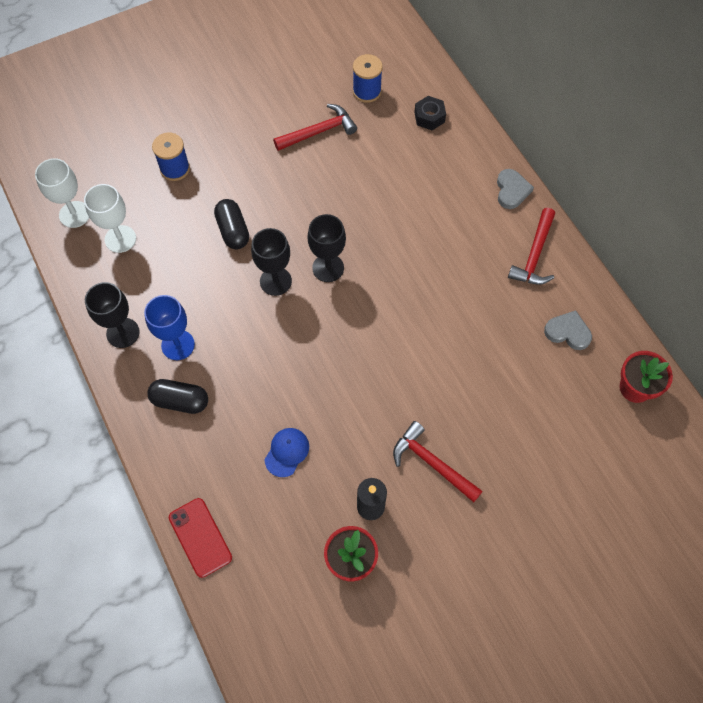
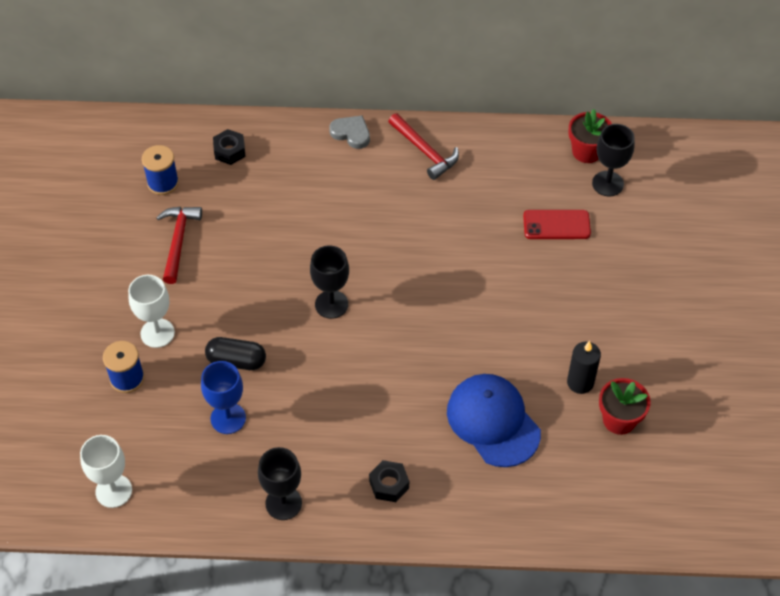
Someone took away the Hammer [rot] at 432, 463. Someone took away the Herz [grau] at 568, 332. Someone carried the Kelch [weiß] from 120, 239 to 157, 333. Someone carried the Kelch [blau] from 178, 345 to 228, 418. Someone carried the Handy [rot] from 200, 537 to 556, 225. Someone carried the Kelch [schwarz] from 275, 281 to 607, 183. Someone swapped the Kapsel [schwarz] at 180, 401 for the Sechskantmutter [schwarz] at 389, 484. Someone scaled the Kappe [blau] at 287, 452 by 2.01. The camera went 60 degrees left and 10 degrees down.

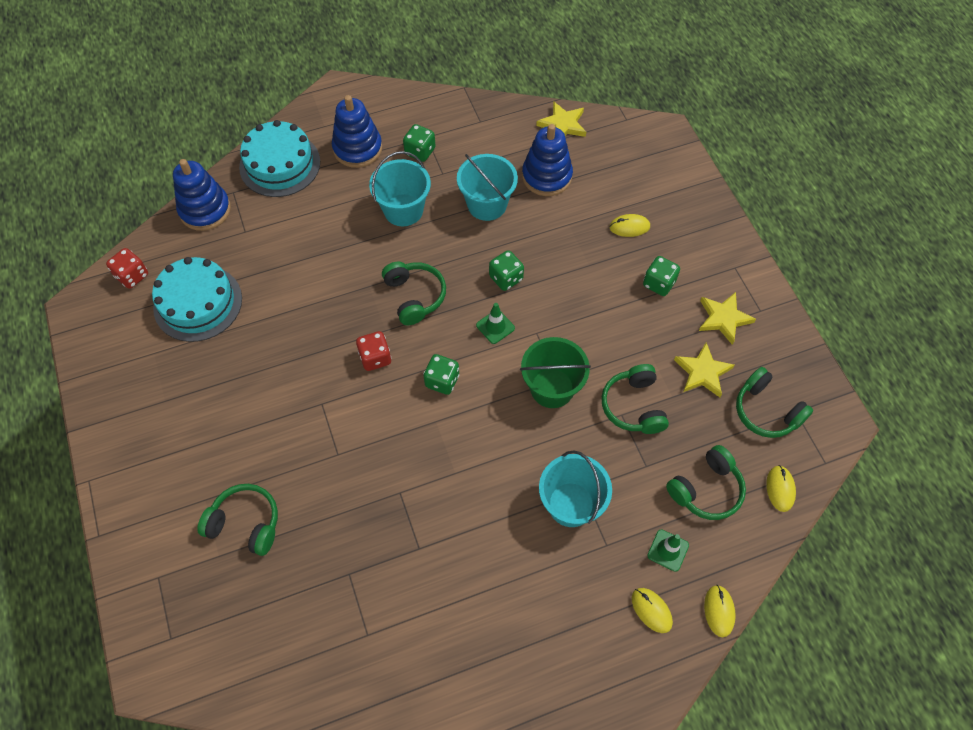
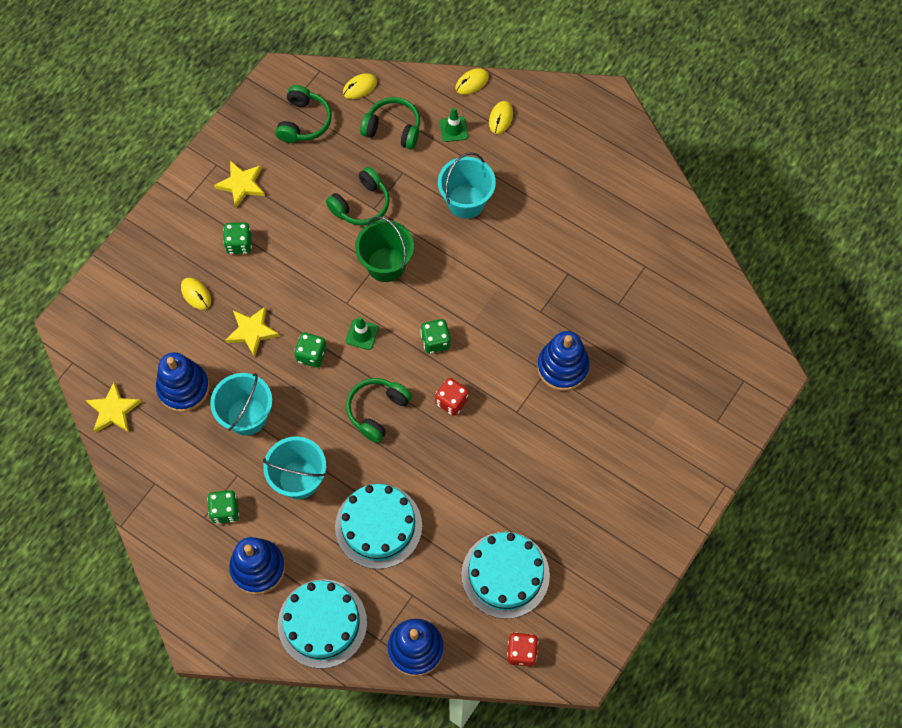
Someone took away the Kopfhörer [grün] at 245, 523. Someone put down the Kuchen [türkis] at 378, 526. Someone put down the Stapelspielzeug [blau] at 562, 367. Someone carried the Stern [gelb] from 702, 372 to 252, 331. The camera went 125 degrees left and 5 degrees up.

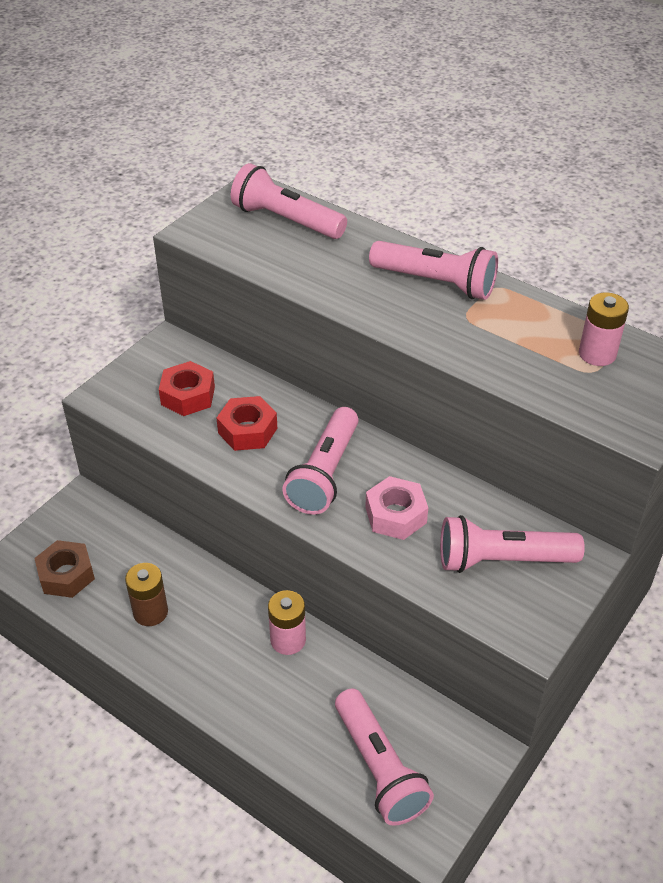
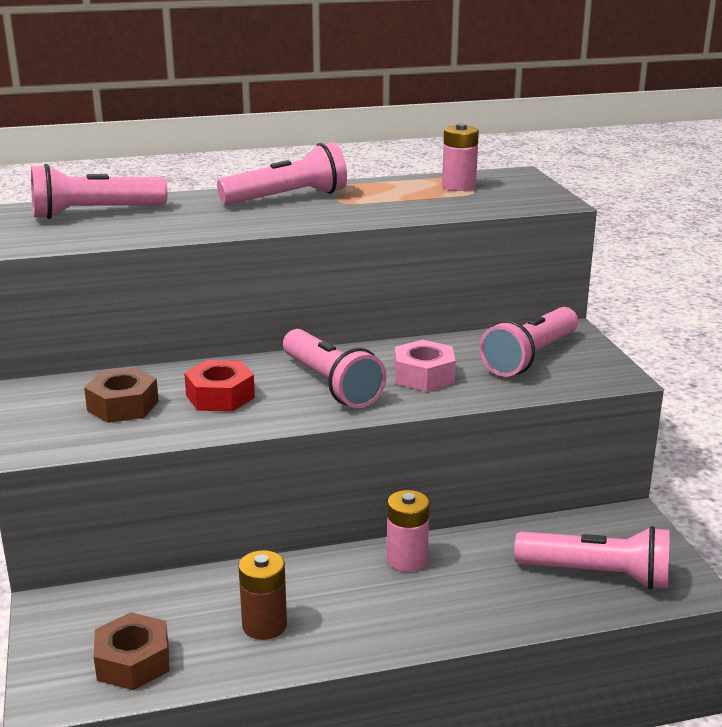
Someone repainted the Sechskantmutter [rot] at 188, 396, which became the Sechskantmutter [braun] at 123, 406. The camera went 50 degrees left and 20 degrees down.

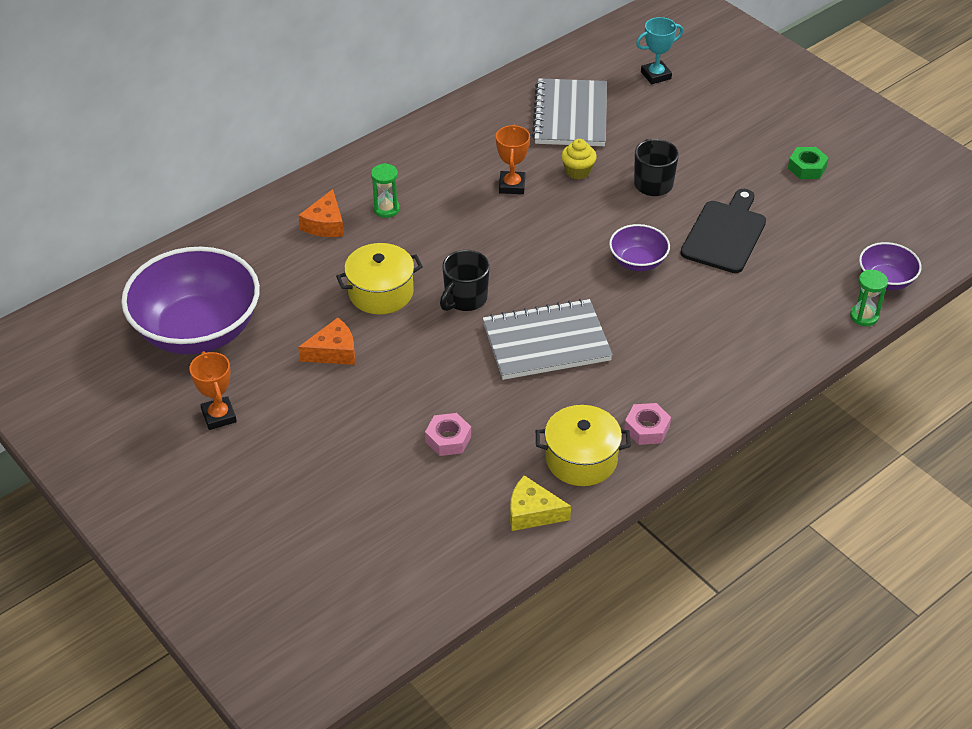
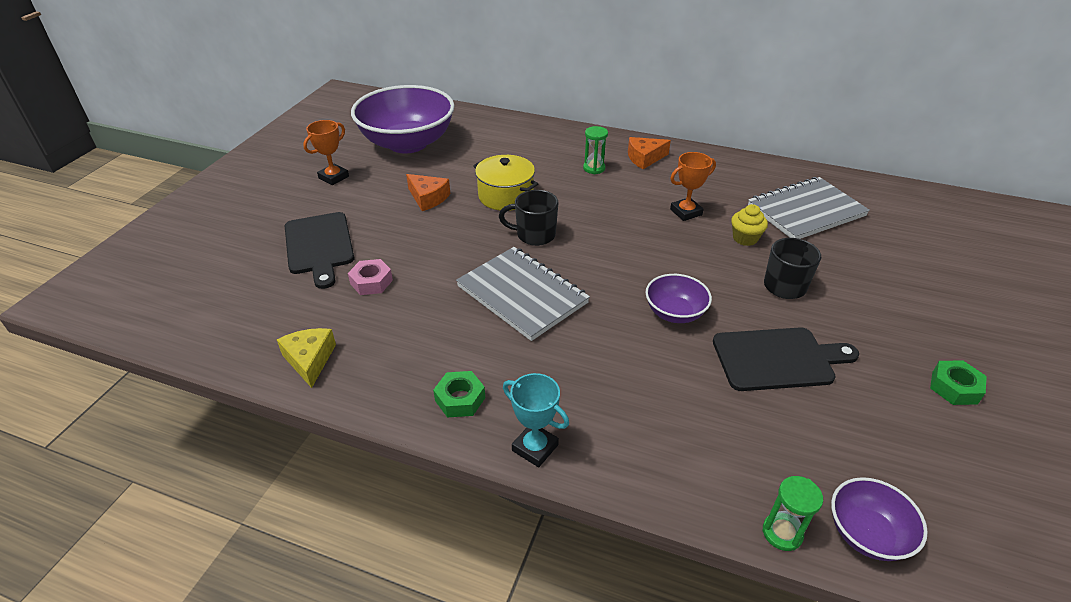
Someone took away the Kochtopf [gelb] at 581, 459. Someone put down the Schneidebrett [schwarz] at 319, 246. Someone carried the Käse [orange] from 325, 224 to 644, 158. Someone carried the Pokal [türkis] from 656, 75 to 535, 448. Someone repainted the Sechskantmutter [rosa] at 646, 428, which became the Sechskantmutter [grün] at 460, 399. The camera went 60 degrees right and 5 degrees down.

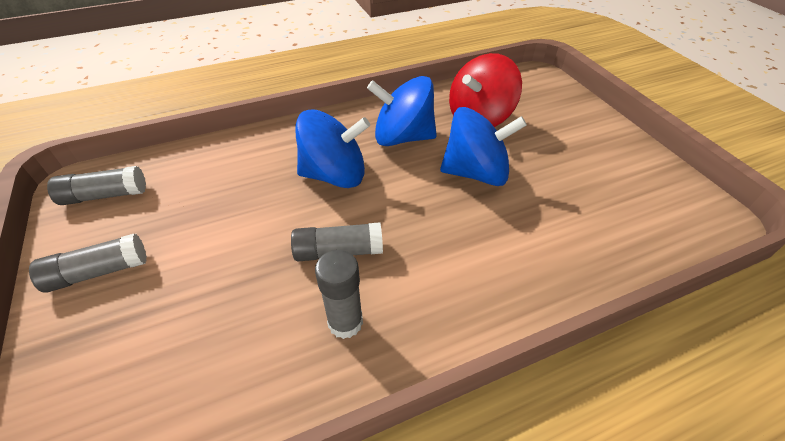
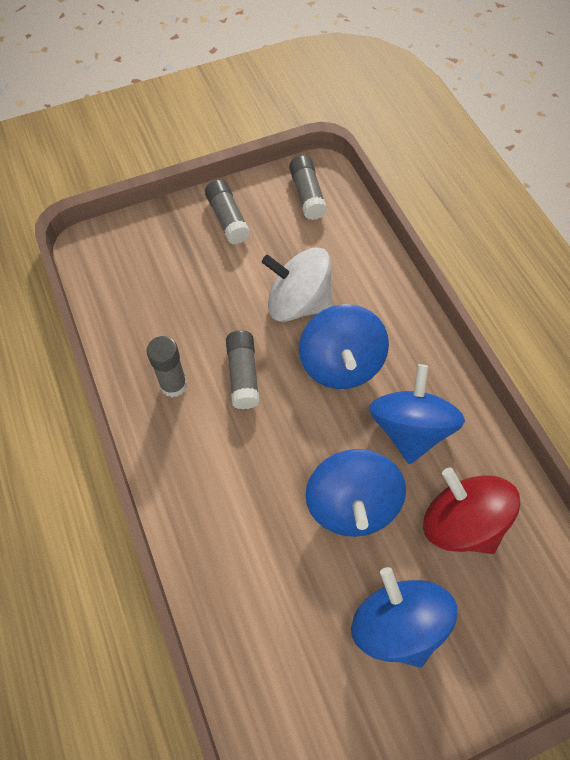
Someone put down the Kreisel [weiß] at 298, 303. Someone put down the Kreisel [blau] at 397, 624. The camera went 90 degrees right and 15 degrees up.

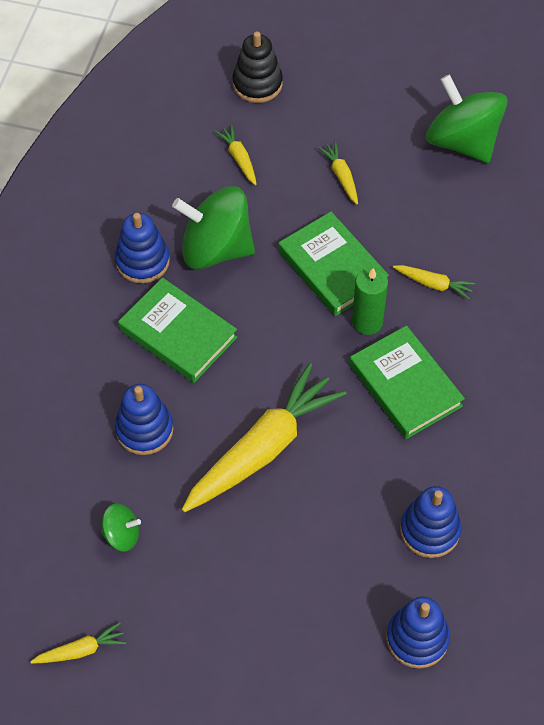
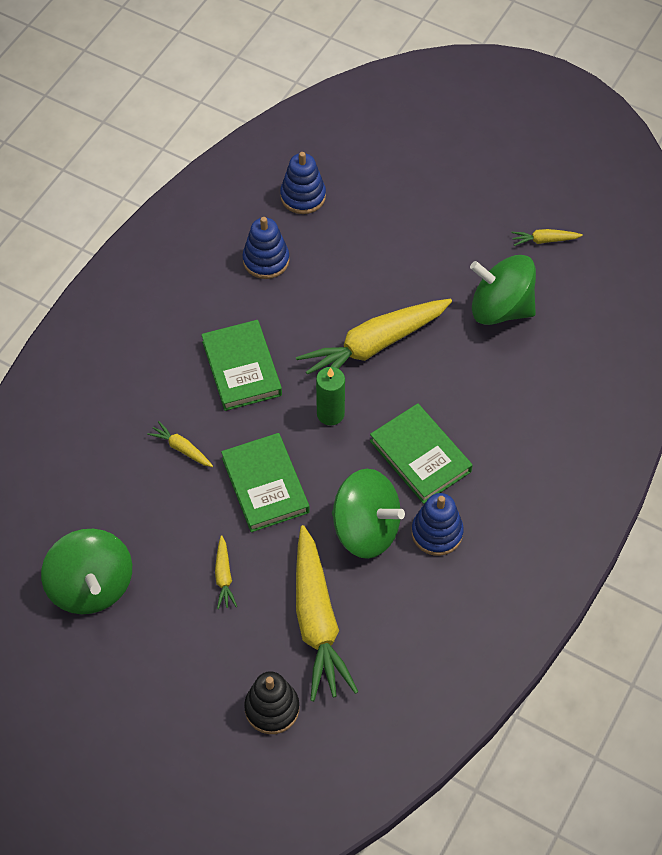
Someone took away the Stapelspielzeug [blau] at 144, 430. Someone carried the Kerze [grün] from 367, 322 to 330, 414. Someone scaled the Kreisel [grün] at 122, 535 by 2.12. Someone scaled the Karotte [gelb] at 239, 158 by 2.31. The camera went 165 degrees left and 0 degrees up.

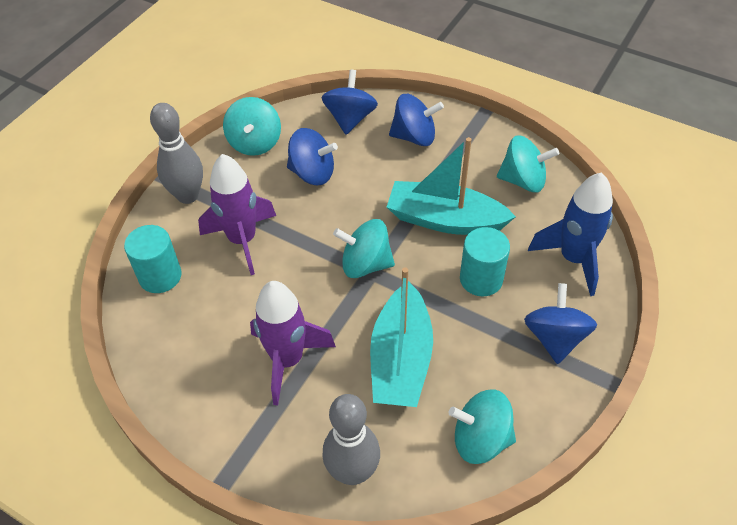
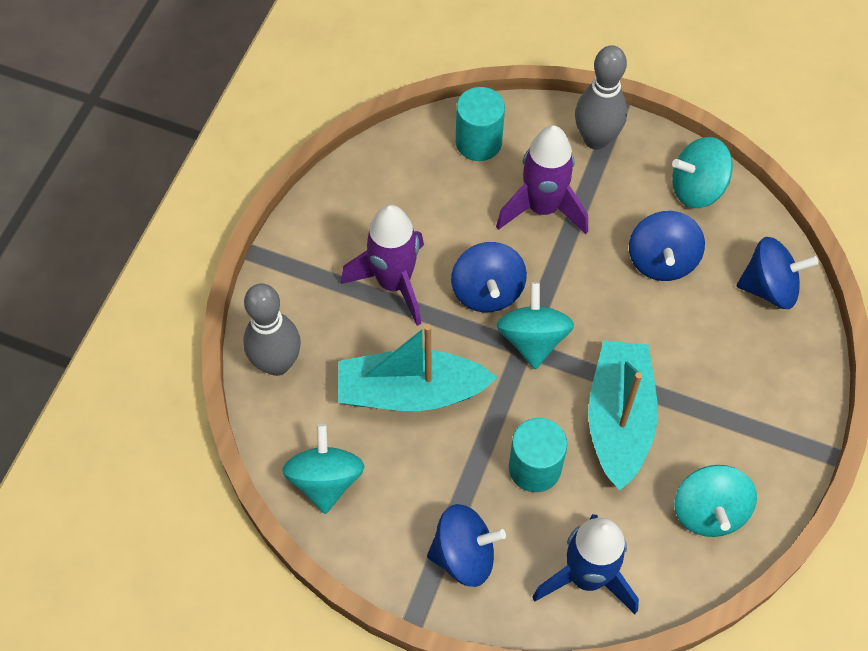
Someone carried the Kreisel [blau] from 414, 137 to 487, 291. The camera went 80 degrees right and 10 degrees up.

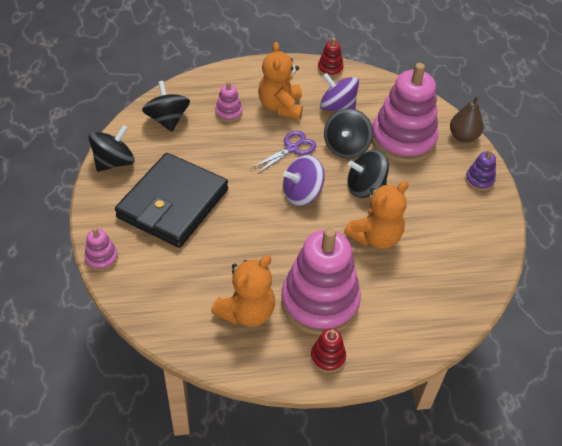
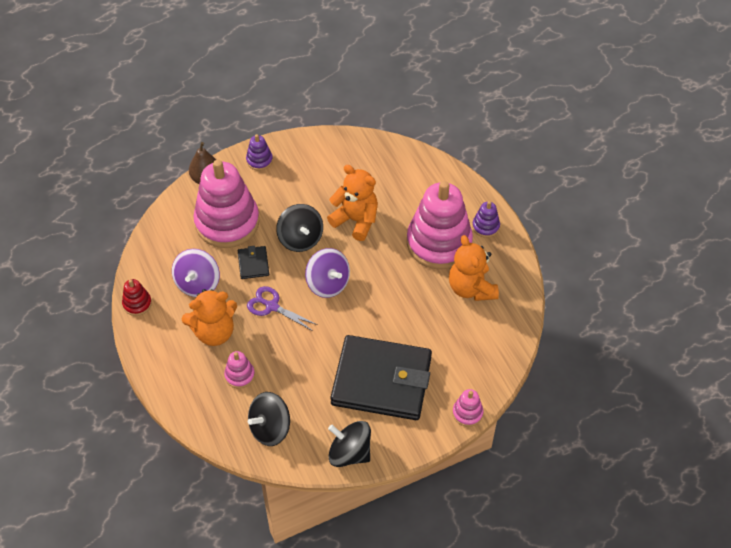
Someone swapped the Kreisel [schwarz] at 346, 147 for the Geldbörse [schwarz] at 253, 264. Someone repainted the Stapelspielzeug [rot] at 327, 357, which became the Stapelspielzeug [lila] at 485, 226. Someone rotated the Teddybär [orange] at 246, 312 by 135 degrees counterclockwise. The camera went 105 degrees left and 5 degrees up.

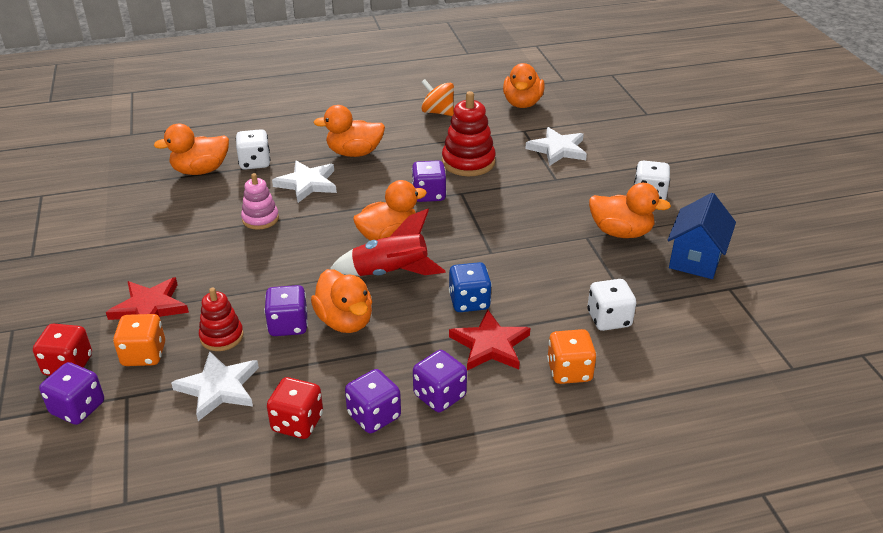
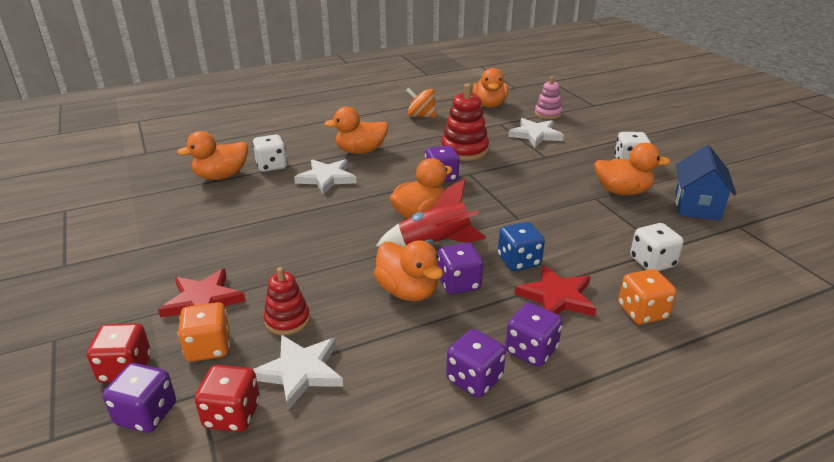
Someone carried the Stapelspielzeug [rosa] from 260, 219 to 547, 114. Someone carried the Spielwürfel [lila] from 288, 325 to 459, 284. Someone carried the Spielwürfel [rot] from 297, 423 to 232, 415. The camera went 10 degrees left and 5 degrees down.

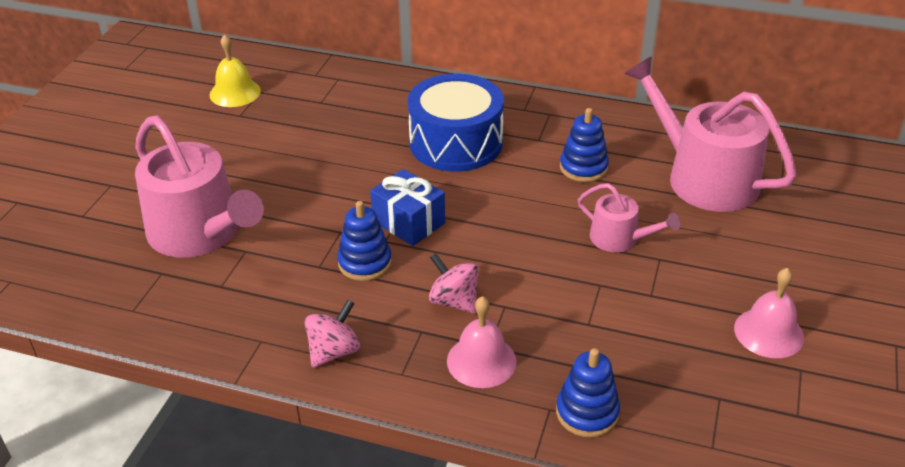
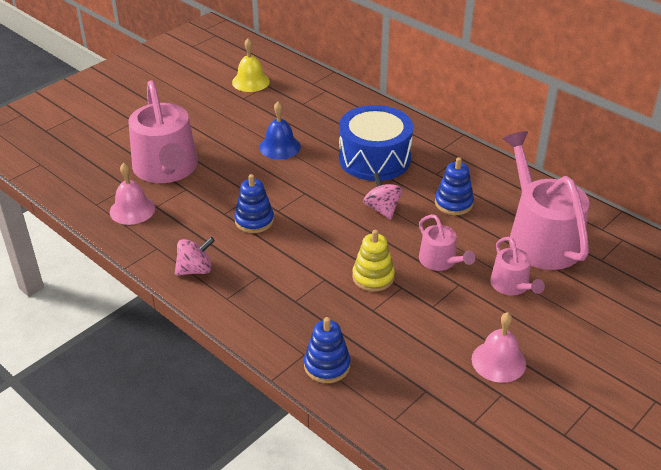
Someone took away the Geschenk [blau] at 409, 222. Someone put down the Glocke [blau] at 280, 147. Someone put down the Stapelspielzeug [gelb] at 373, 277. Someone put down the Gießkanne [rosa] at 512, 285. Someone carried the Kreisel [rosa] from 454, 301 to 382, 209. Someone carried the Glocke [rosa] from 481, 361 to 132, 210. The camera went 25 degrees right and 0 degrees up.

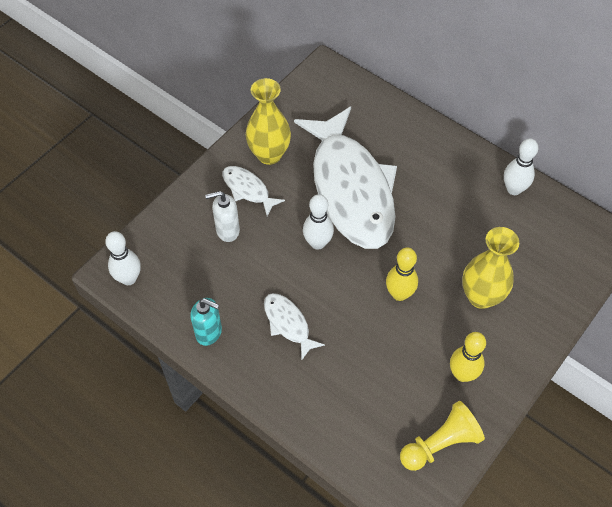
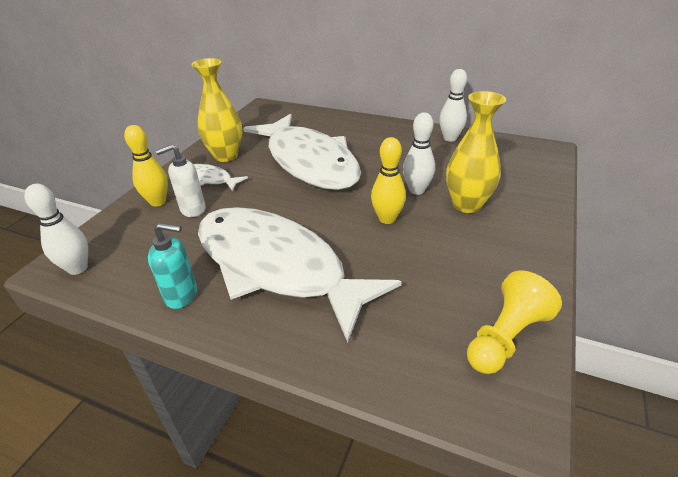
Someone carried the Bowlingkegel [weiß] from 317, 243 to 416, 190. Someone carried the Bowlingkegel [gelb] from 462, 374 to 158, 202. Someone scaled the Fisch [weiß] at 288, 324 by 2.43. The camera went 15 degrees left and 20 degrees down.

